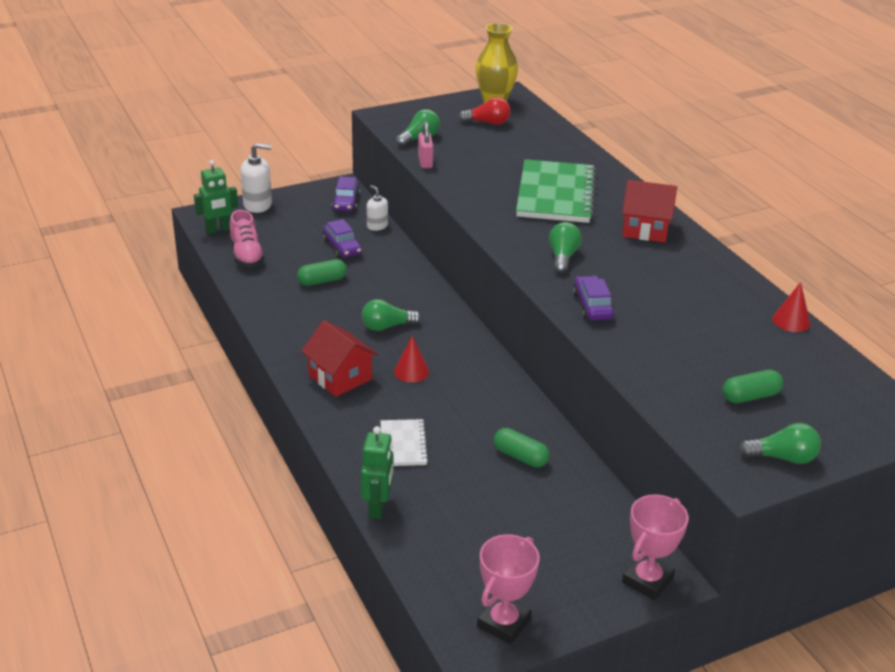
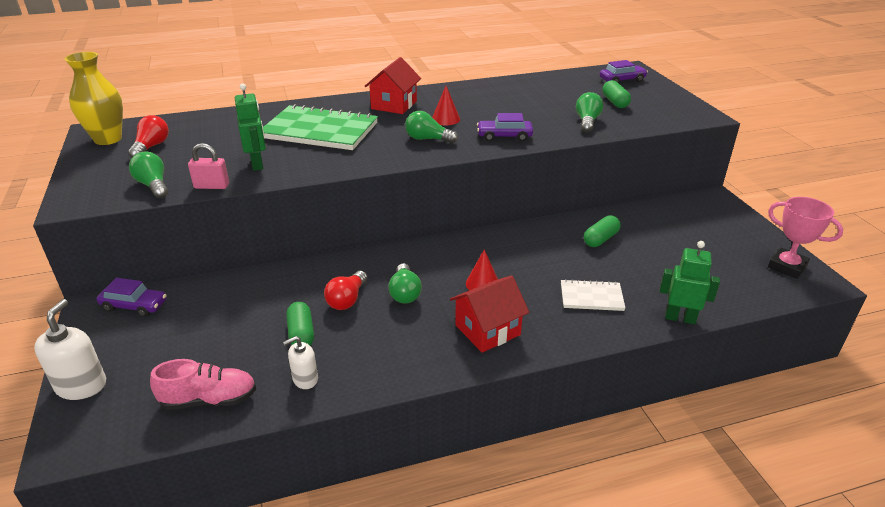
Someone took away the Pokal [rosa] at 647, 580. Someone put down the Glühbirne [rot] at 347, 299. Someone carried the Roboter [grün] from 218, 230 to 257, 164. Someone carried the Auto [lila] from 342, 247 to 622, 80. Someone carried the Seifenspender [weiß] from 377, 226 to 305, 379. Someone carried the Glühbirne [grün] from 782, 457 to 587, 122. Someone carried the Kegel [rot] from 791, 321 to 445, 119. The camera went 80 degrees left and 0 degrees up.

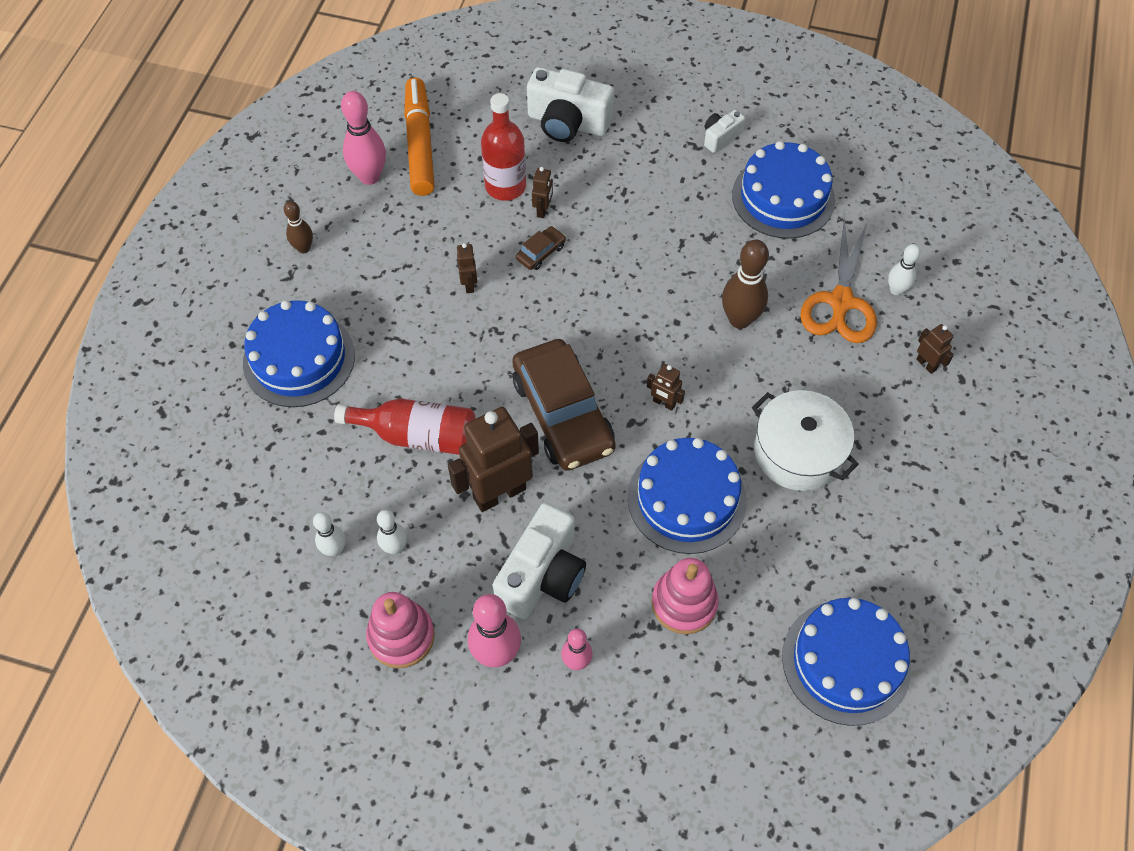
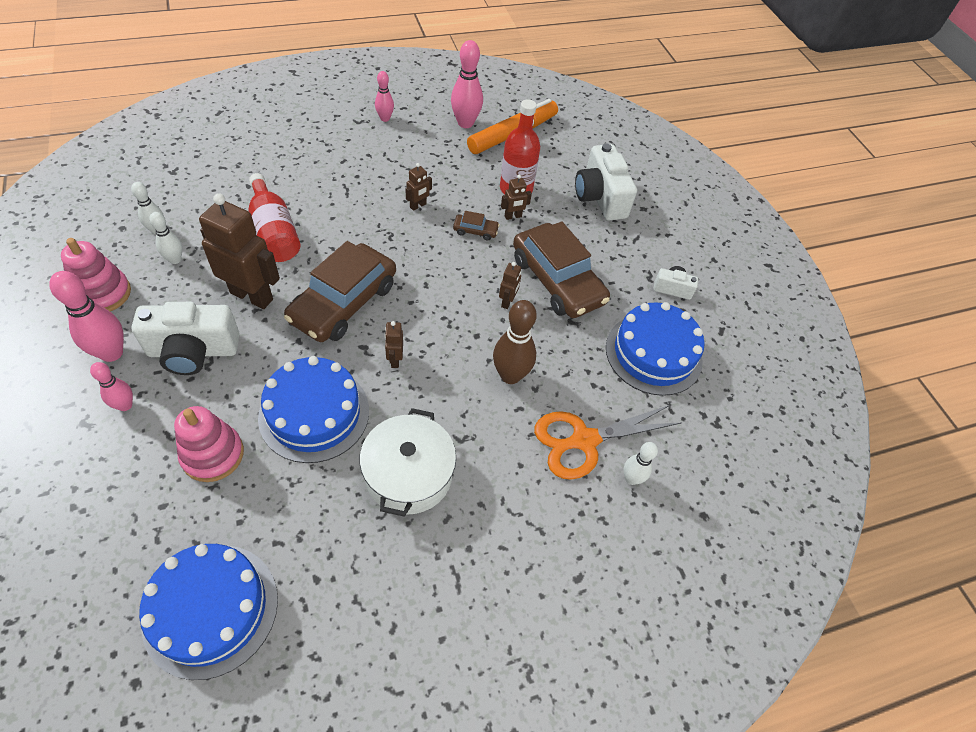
Someone took away the Kuchen [blau] at 299, 359. Someone put down the Auto [braun] at 557, 280. Someone carried the Roboter [braun] from 926, 364 to 507, 302. Someone repainted the Bowlingkegel [braun] at 303, 248, which became the Bowlingkegel [rosa] at 385, 118. The camera went 50 degrees right and 5 degrees down.

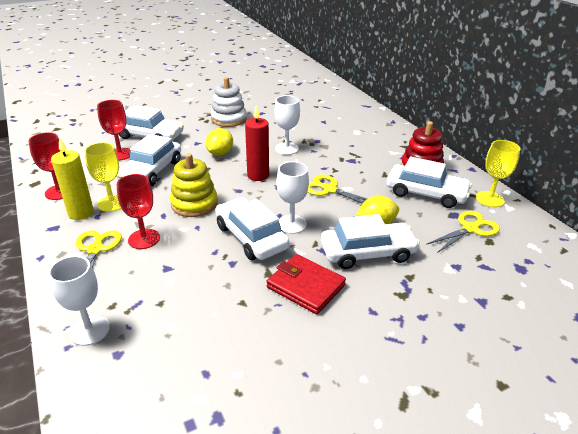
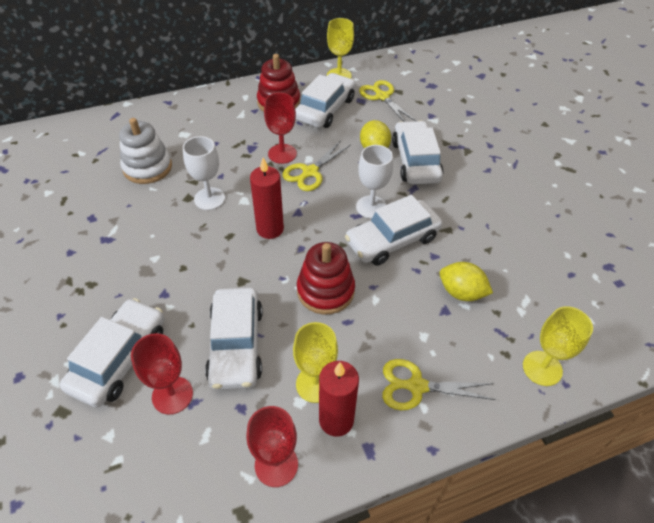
Someone took away the Geldbörse [rot] at 305, 286. Someone carried the Kelch [rot] from 144, 239 to 282, 154. Someone carried the Zitrone [gelb] from 220, 153 to 461, 292. Someone carried the Stapelspielzeug [weiß] from 229, 119 to 147, 167. Someone repainted the Kelch [weiß] at 89, 330, which became the Kelch [gelb] at 542, 368. Someone repainted the Kerze [gelb] at 81, 213, which became the Kerze [rot] at 336, 420. Someone repainted the Stapelspielzeug [gelb] at 194, 204, which became the Stapelspielzeug [rot] at 325, 291. Someone rotated the Auto [weiß] at 151, 171 by 60 degrees clockwise. The camera went 85 degrees left and 15 degrees up.

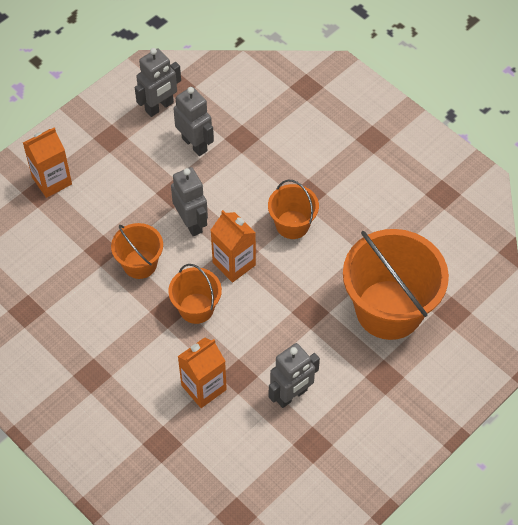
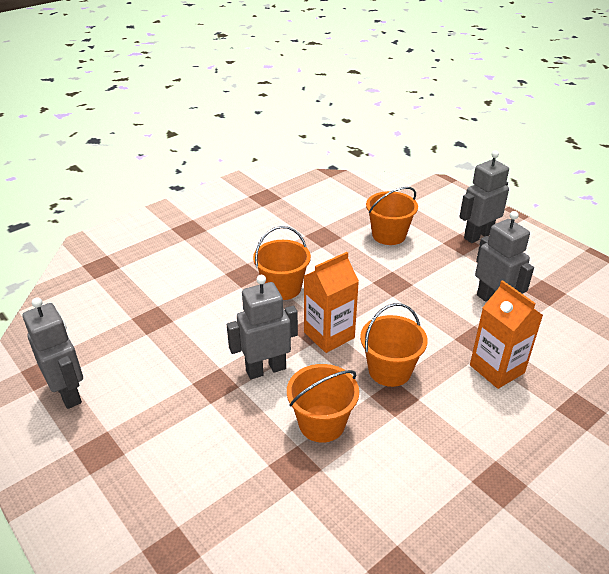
Someone took away the Getränkekarton [orange] at 52, 181. Someone carried the Roboter [grau] from 195, 144 to 478, 236. Someone scaled the Eimer [orange] at 389, 309 by 0.52. The camera went 85 degrees left and 20 degrees down.

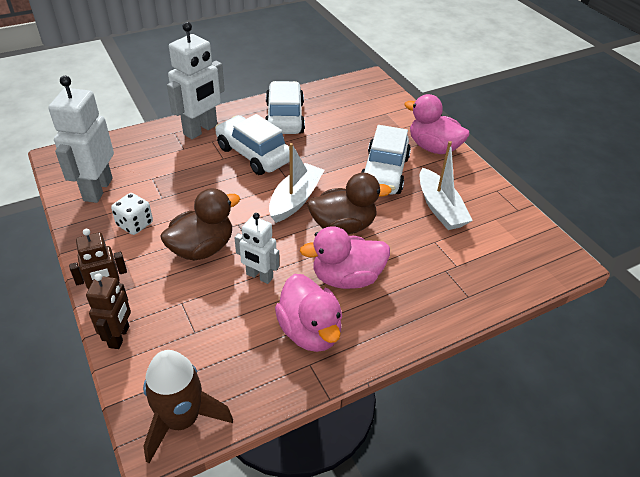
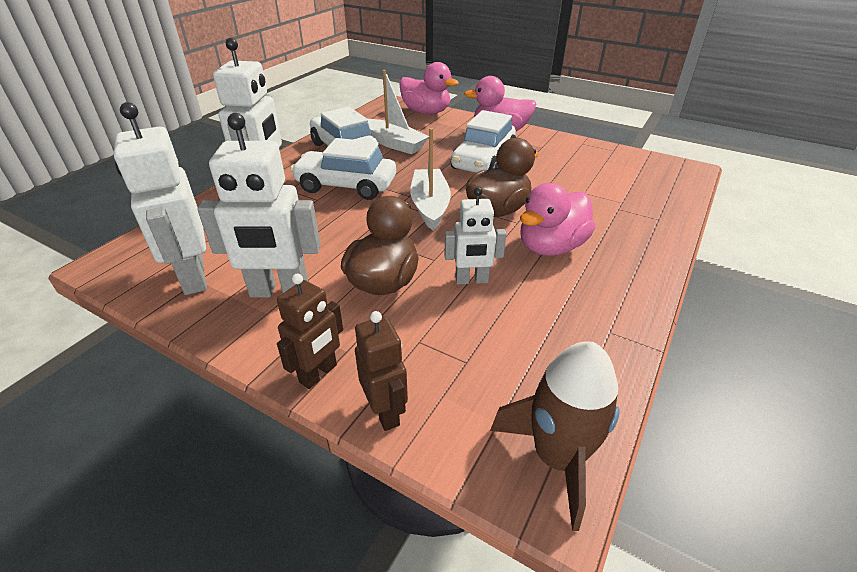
Someone carried the Ente [rosa] from 310, 331 to 426, 112. Someone carried the Boot [weiß] from 440, 208 to 394, 144. Someone swapped the Spielwürfel [weiß] at 135, 224 for the Roboter [weiß] at 279, 291. Someone rotated the Auto [weiß] at 384, 173 by 45 degrees clockwise. The camera went 30 degrees left and 5 degrees down.

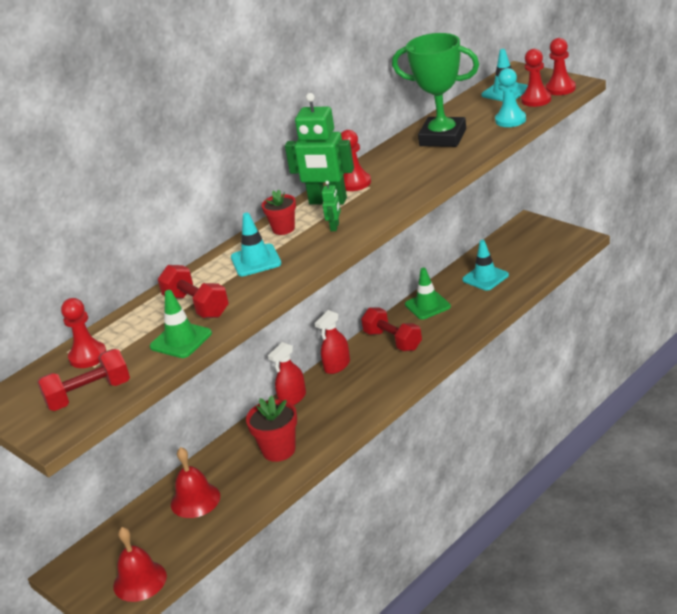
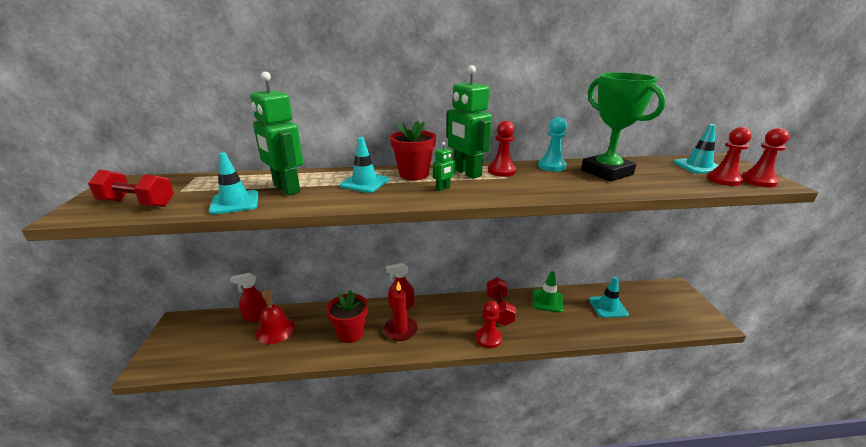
Someone took away the Glocke [rot] at 140, 581. Someone put down the Kerze [rot] at 400, 330. Someone carried the Bauer [rot] from 88, 356 to 488, 338. Someone carried the Sprühflasche [rot] from 337, 366 to 257, 316. Someone carried the Bauer [türkis] from 510, 120 to 551, 166. Someone swapped the Hantel [rot] at 196, 306 for the Roboter [grün] at 286, 189. Someone repainted the Leitkegel [grün] at 181, 340, which became the Leitkegel [türkis] at 235, 202. Someone scaled the Blumentopf [rot] at 283, 229 by 1.53. The camera went 35 degrees right and 5 degrees down.

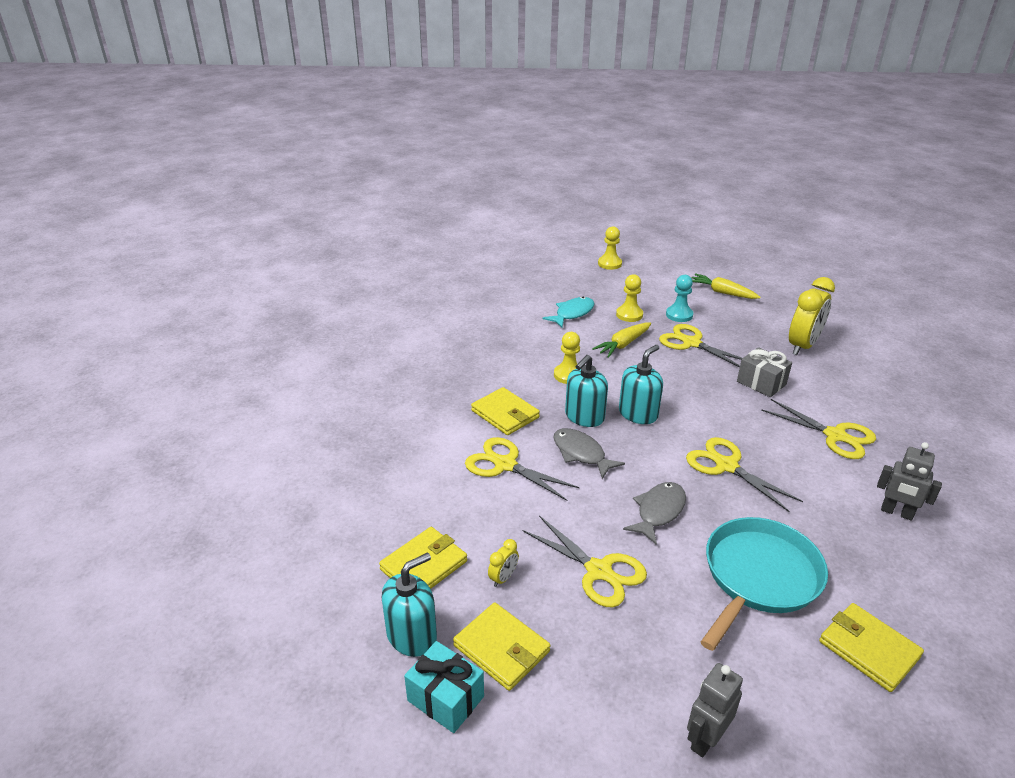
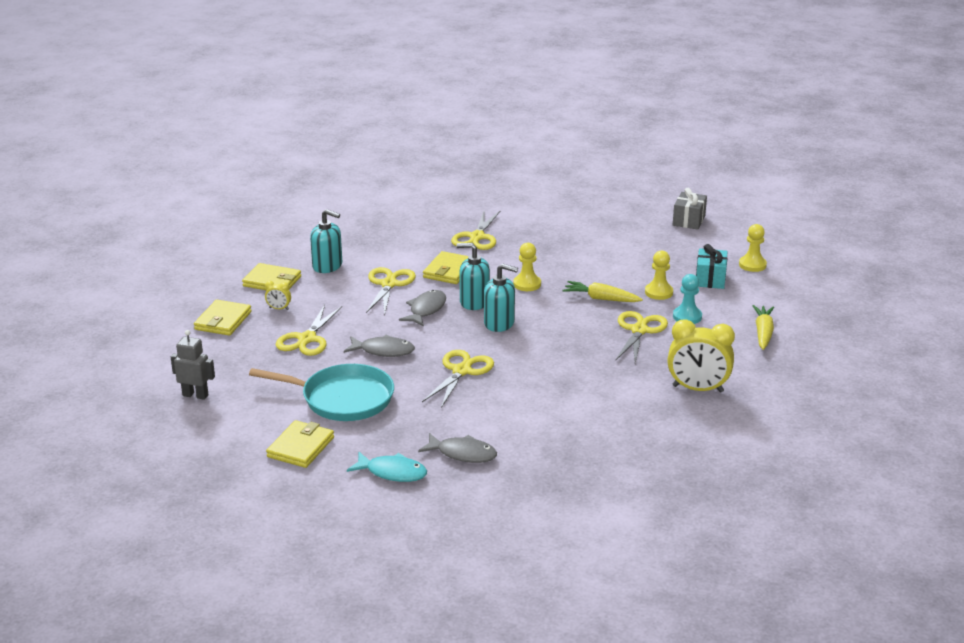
Someone carried the Seifenspender [türkis] from 412, 635 to 327, 266. Someone carried the Geschenk [türkis] from 445, 698 to 710, 279. Someone carried the Fisch [türkis] from 572, 313 to 392, 472. Someone carried the Geschenk [grau] from 761, 383 to 688, 220. Someone carried the Schere [gelb] from 835, 436 to 477, 237. Someone swapped the Roboter [grau] at 896, 512 for the Fisch [grau] at 463, 454. The camera went 65 degrees right and 5 degrees down.

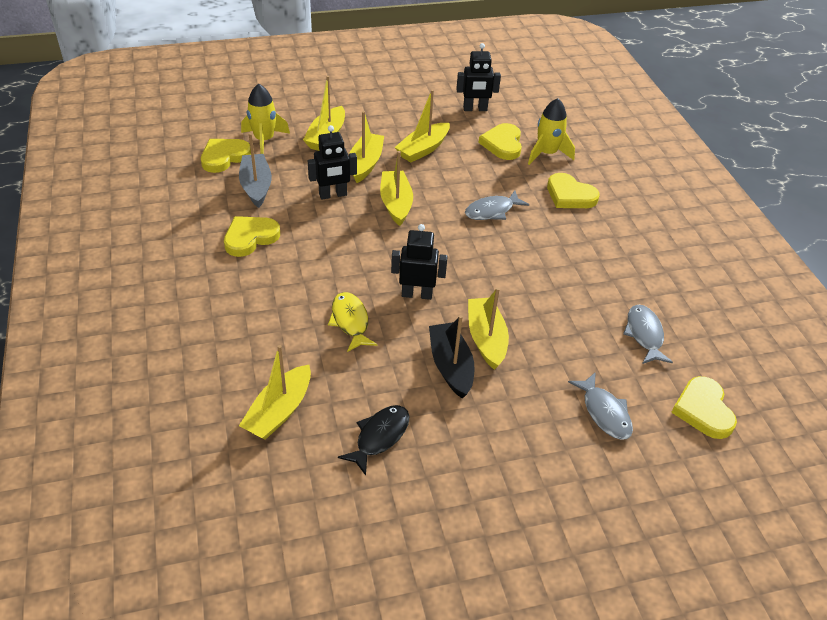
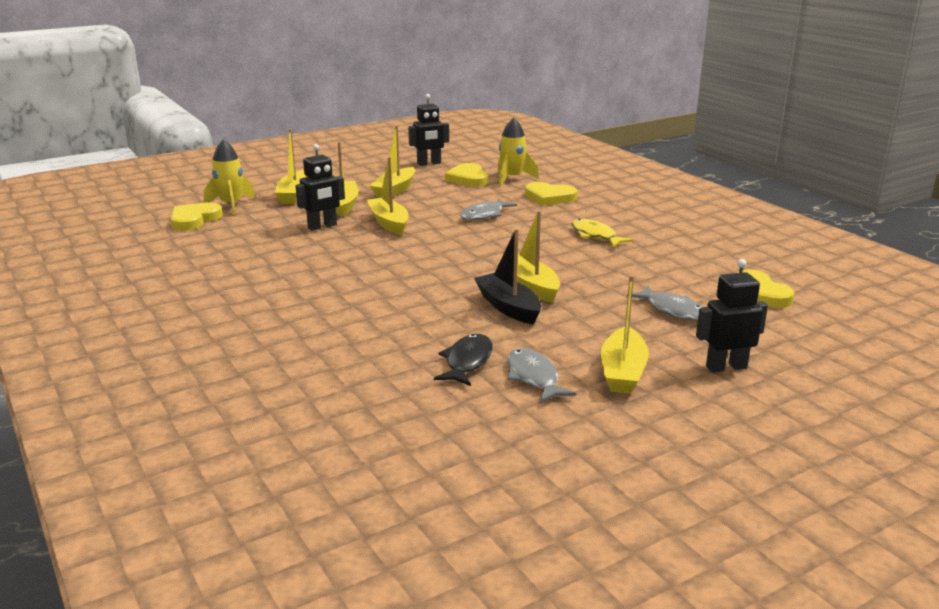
Someone took away the Herz [gelb] at 250, 238. Someone took away the Boot [grau] at 256, 186. Someone carried the Boot [gelb] from 279, 411 to 623, 372. Someone carried the Fisch [gelb] from 350, 321 to 595, 236. Someone carried the Roboter [schwarz] from 417, 294 to 726, 367. Someone carried the Fisch [grau] from 644, 335 to 533, 377. The camera went 15 degrees left and 20 degrees down.

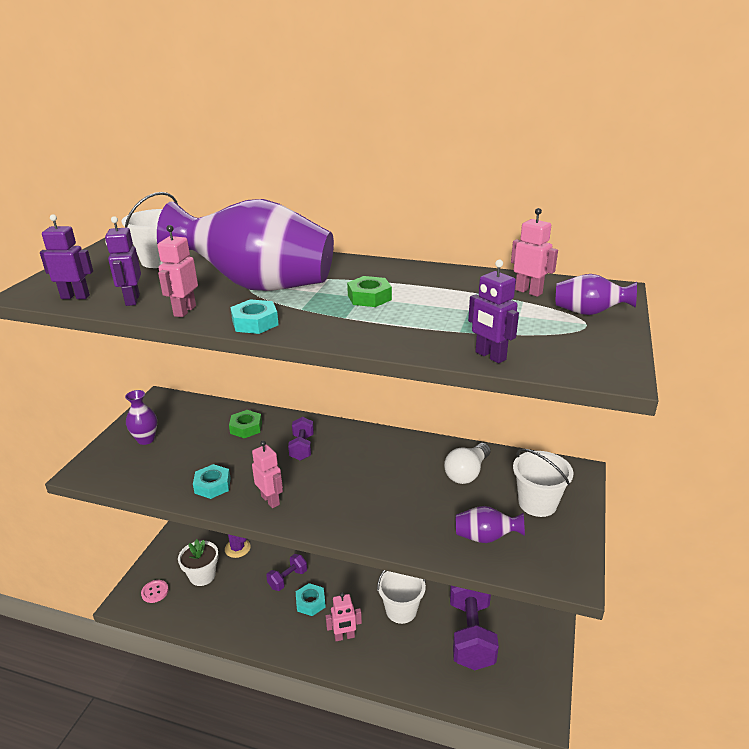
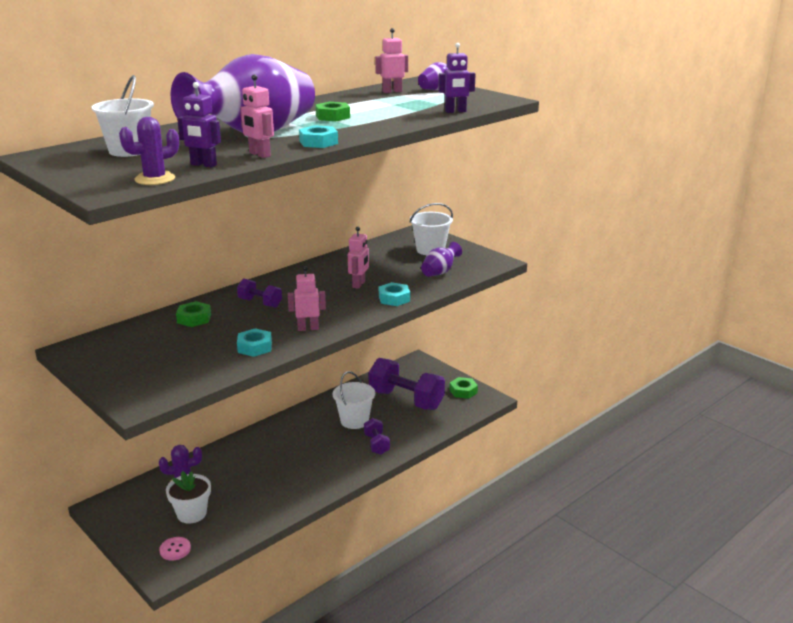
Someone took away the Vase [lila] at 146, 439. Someone took away the Glühbirne [weiß] at 467, 473. Someone put down the Sechskantmutter [grün] at 463, 391. Someone carried the Hantel [lila] from 288, 579 to 376, 444. Someone carried the Sechskantmutter [türkis] from 310, 602 to 394, 298. Someone carried the Roboter [rosa] from 344, 636 to 359, 284. Someone swapped the Roboter [lila] at 75, 297 for the Kaktus [lila] at 155, 179. The camera went 60 degrees left and 5 degrees down.

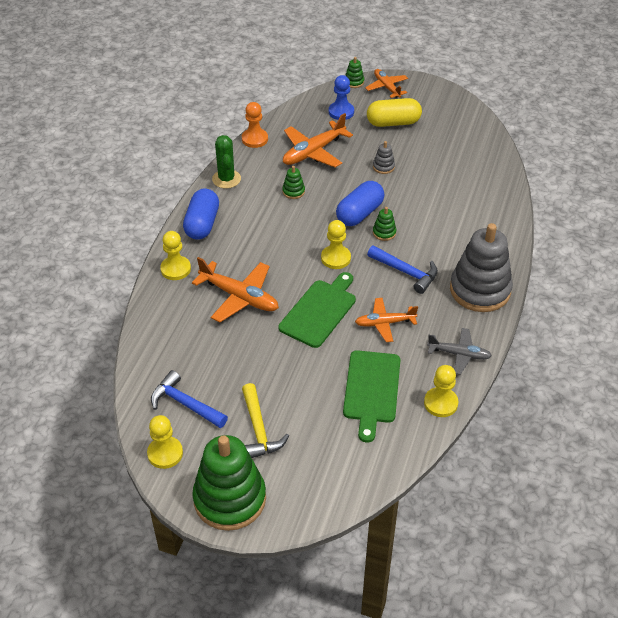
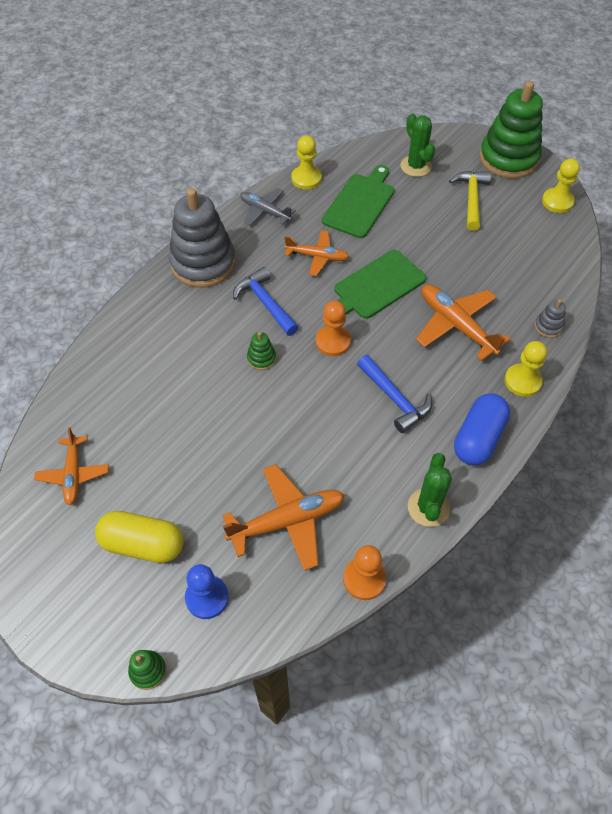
Someone took away the Stapelspielzeug [grün] at 293, 191. Someone took away the Kapsel [blau] at 359, 213. Someone put down the Kaktus [grün] at 416, 166. Someone carried the Hammer [blau] from 185, 404 to 395, 399. Someone carried the Flugzeug [orange] from 387, 87 to 73, 474. Someone carried the Stapelspielzeug [grau] from 383, 167 to 548, 326. Someone repainted the Bauer [gelb] at 335, 258, which became the Bauer [orange] at 333, 342. The camera went 160 degrees left and 10 degrees up.

